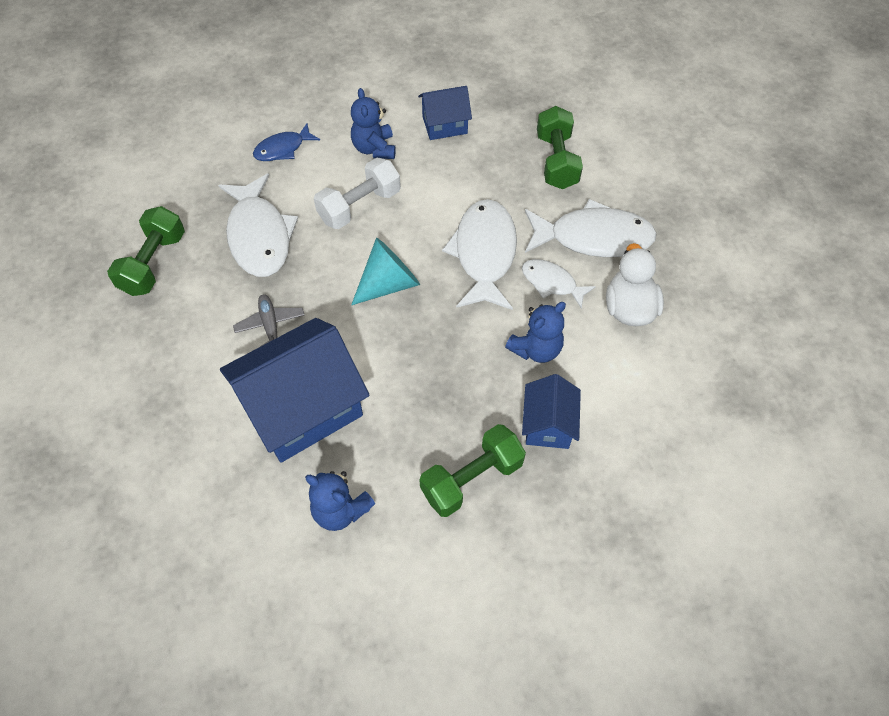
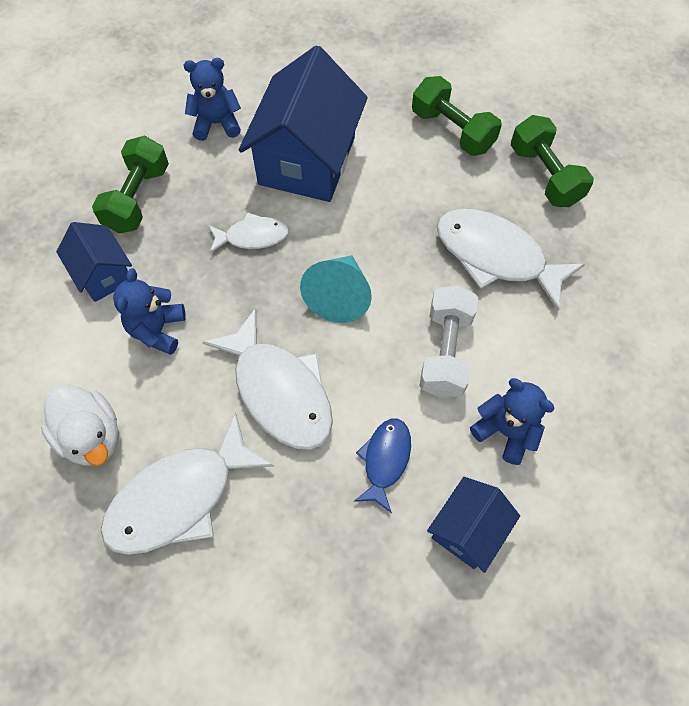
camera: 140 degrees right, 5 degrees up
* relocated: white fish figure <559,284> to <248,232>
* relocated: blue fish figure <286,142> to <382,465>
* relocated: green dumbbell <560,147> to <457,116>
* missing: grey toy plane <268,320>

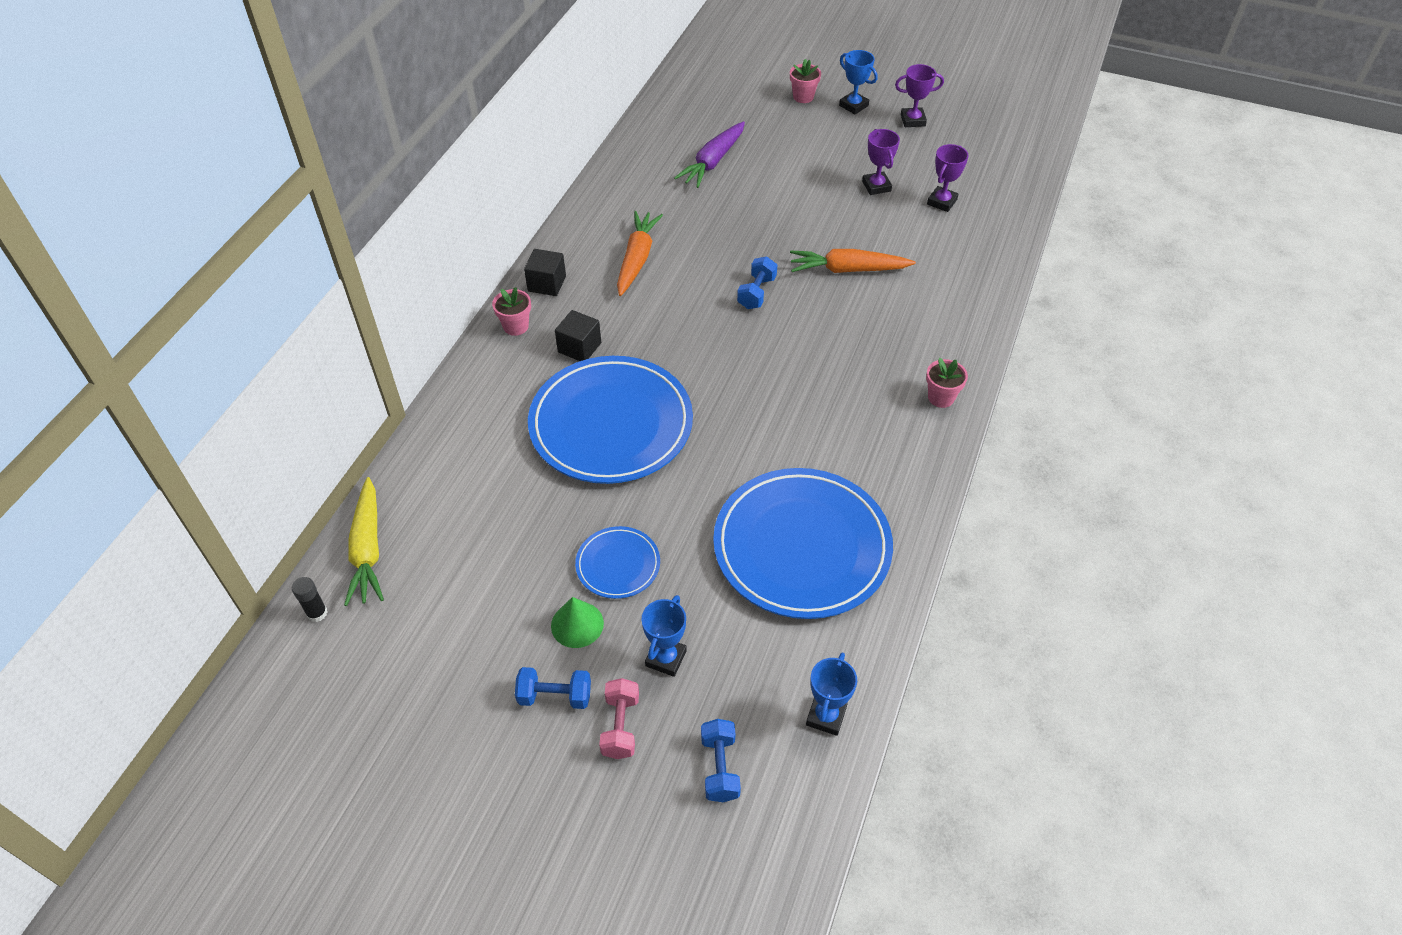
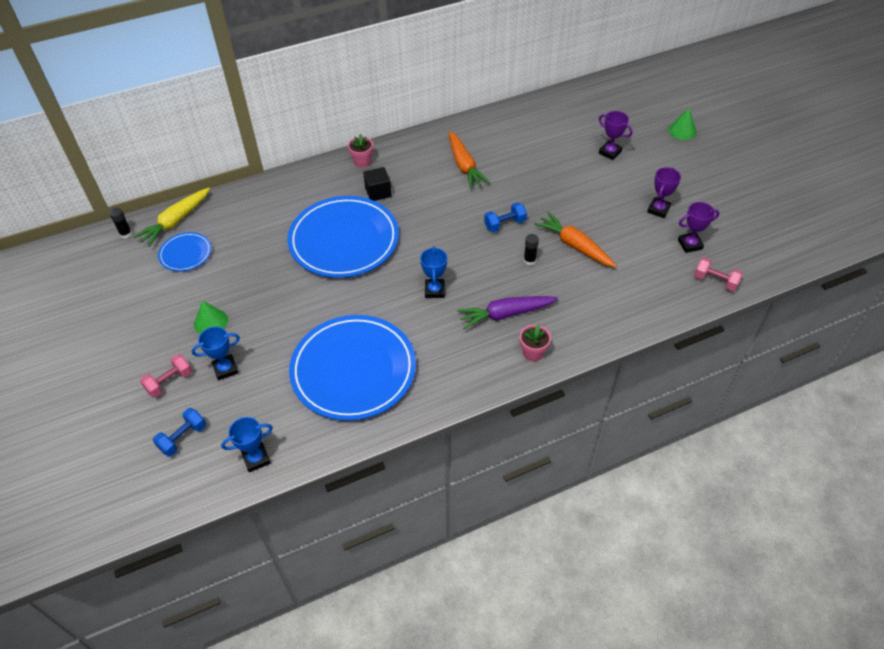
camera: 45 degrees right, 0 degrees up
* relocated: blue flat dish <617,562> to <185,252>
* relocated: blue award cup <858,82> to <433,272>
* spun: bright orange carrot <640,253> = <469,160> 105 degrees clockwise
* relocated: violet carrot <709,154> to <507,312>
* appeared: ebony glue <531,249>
* relocated: violet award cup <919,95> to <616,135>
* exchanged: rosy potted plant <805,81> to green cone <682,124>
* appeared: rosy dumbbell <718,274>
* missing: blue dumbbell <553,688>
* missing: ebony solid cube <545,272>

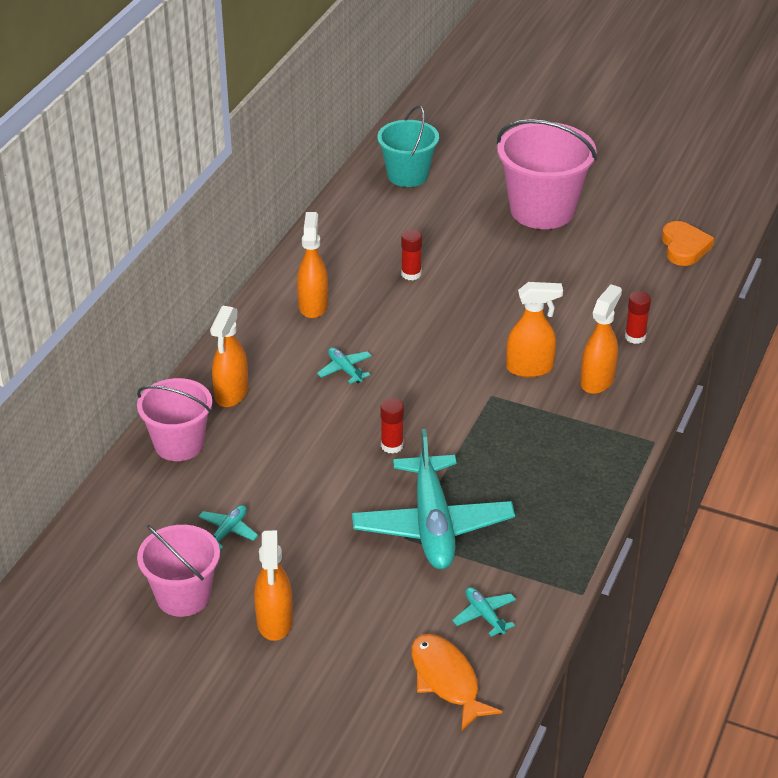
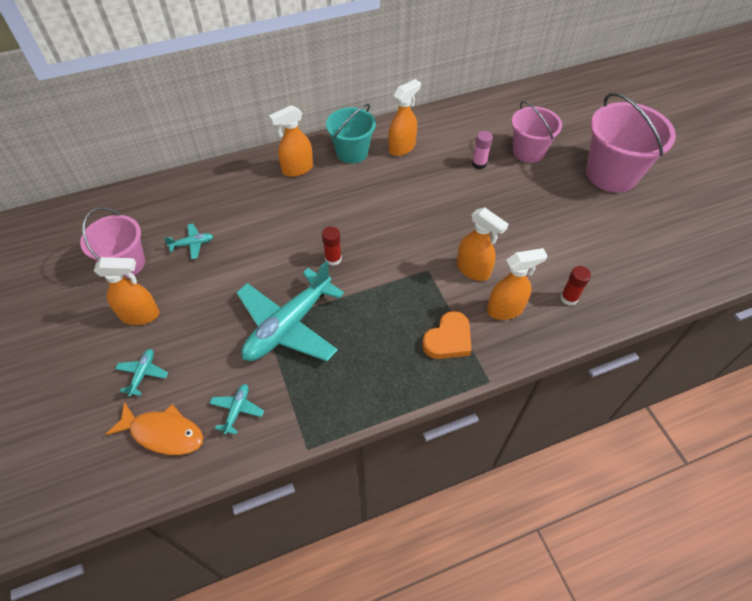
camera: 45 degrees right, 15 degrees up
* spun: bright orange spray cleaner <273,585> = <126,291> 135 degrees counterclockwise
* spun: bright orange fish figure <456,683> = <154,428> 90 degrees clockwise
* relocated: aqua toy plane <344,365> to <141,373>
* relocated: aqua bucket <408,146> to <351,134>
* relocated: bright orange heart <688,243> to <447,335>
* colour: crimson glue <411,255> to rosy glue <482,150>
* relocated: rosy bucket <174,419> to <537,132>

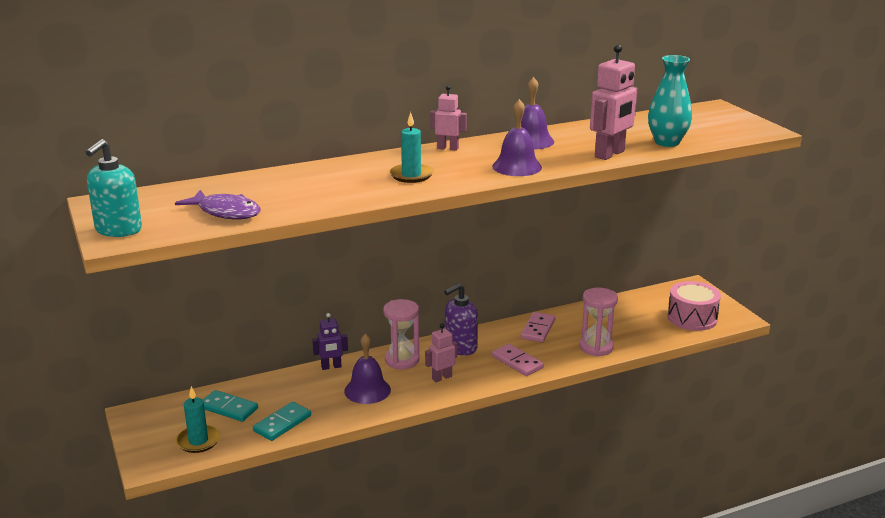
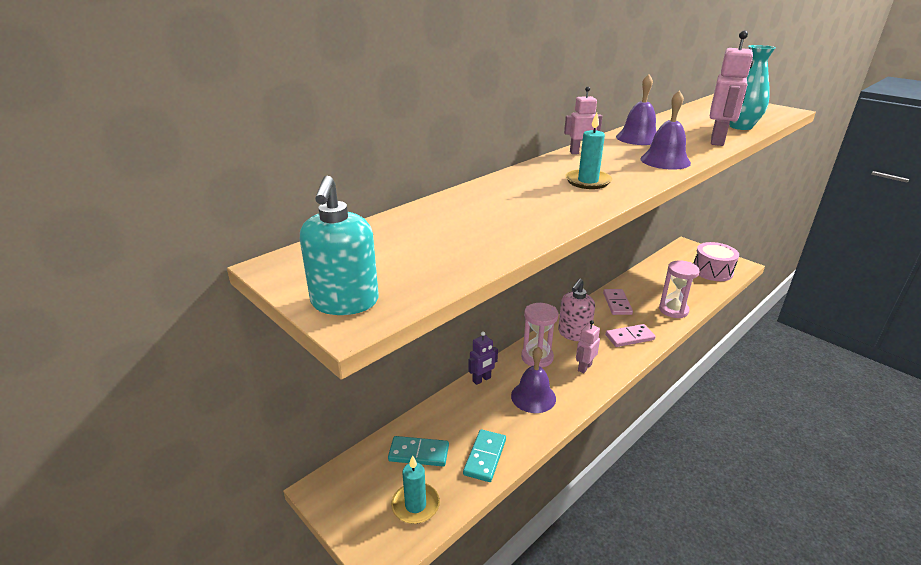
camera: 20 degrees left, 5 degrees up
* colour: violet soap pump <461,319> to rosy soap pump <576,310>
* spun: rosy domino piece <518,360> = <630,335> 45 degrees counterclockwise
* missing: violet fish figure <218,204>

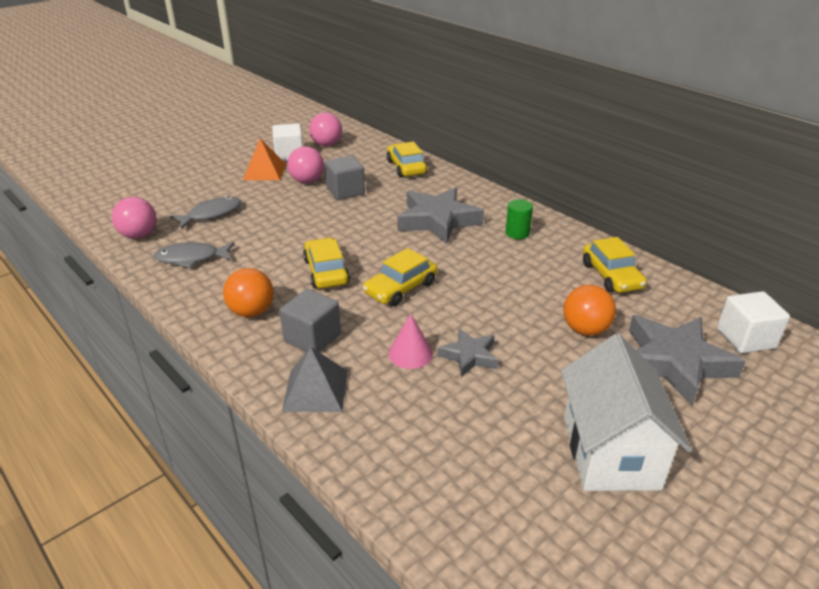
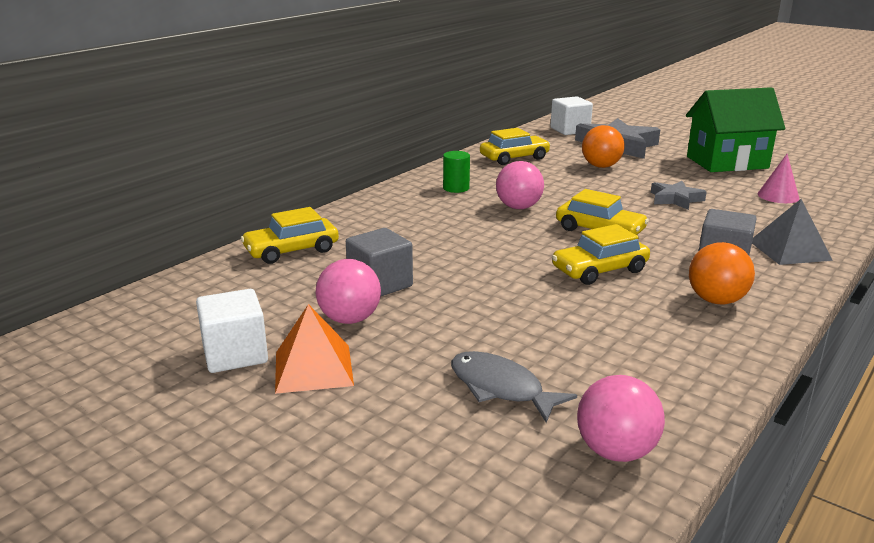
camera: 100 degrees left, 10 degrees down
* relocated: rosy play ball <325,129> to <520,185>
* colour: white toy house <626,412> to green toy house <735,129>
* relocated: rosy cone <410,341> to <778,178>
* missing: grey fish figure <194,255>
* missing: grey five-pointed star <440,215>

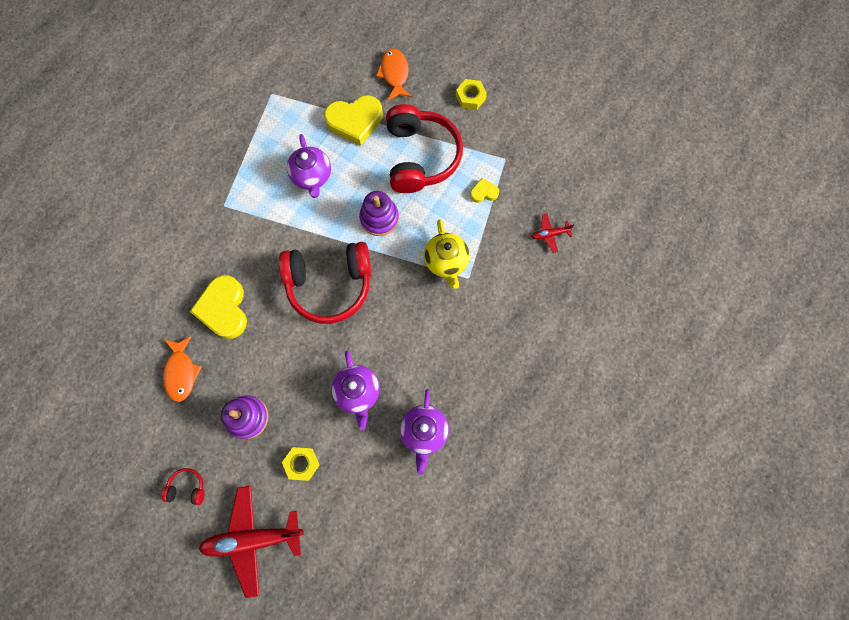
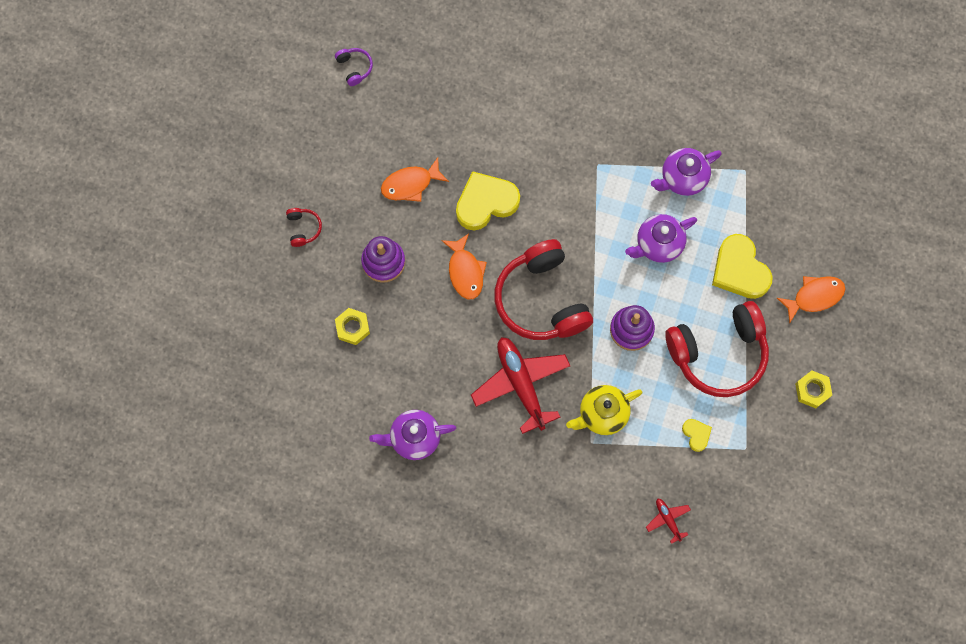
camera: 75 degrees right, 0 degrees up
* appeared: violet headphones <354,67>
* appeared: bright orange fish figure <464,266>
* relocated: crimson toy plane <251,542> to <520,385>
* relocated: violet teapot <355,390> to <686,172>

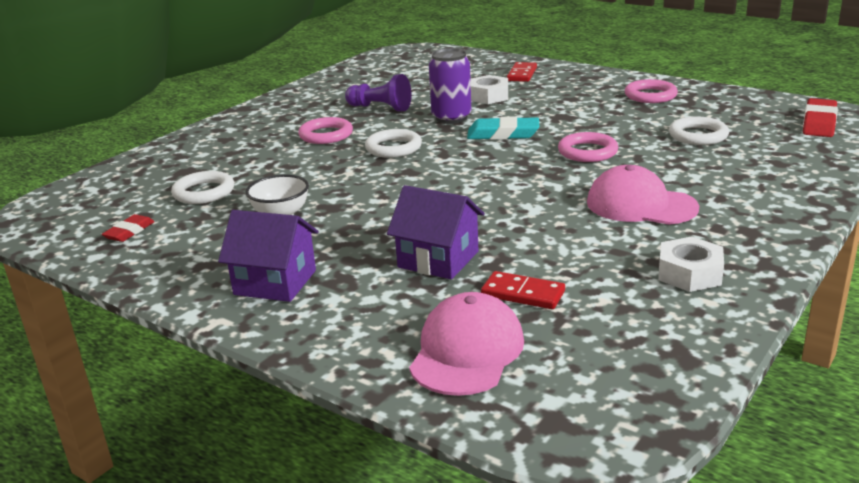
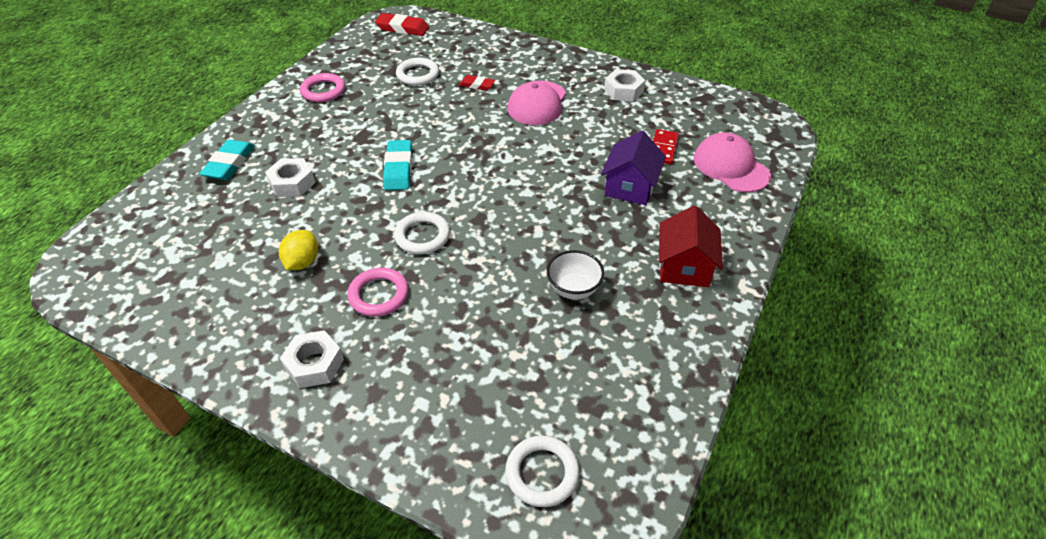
camera: 100 degrees left, 20 degrees up
* exchanged: crimson domino piece <522,72> to aqua pencil eraser <227,160>
* exchanged: violet pawn <378,93> to bright yellow citrus fruit <298,250>
* appeared: white hexagon nut <312,359>
* relocated: crimson pencil eraser <128,228> to <477,83>
* relocated: white hoop <202,187> to <542,471>
* colour: violet toy house <268,256> to crimson toy house <691,246>
* spun: rosy baseball cap <466,344> = <732,162> 45 degrees clockwise
* missing: violet can <450,86>
* missing: rosy hoop <588,147>

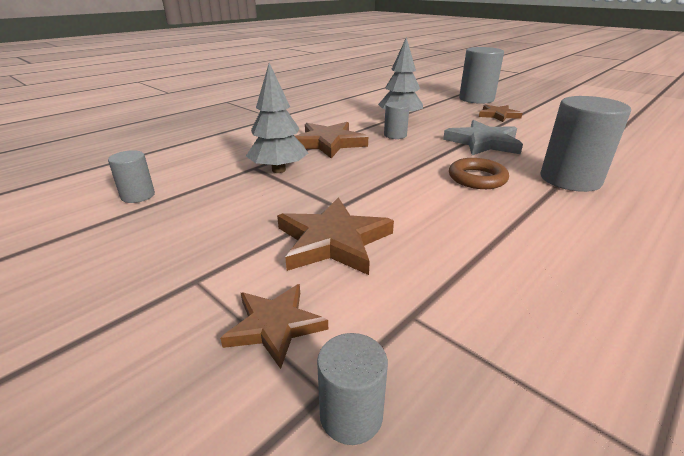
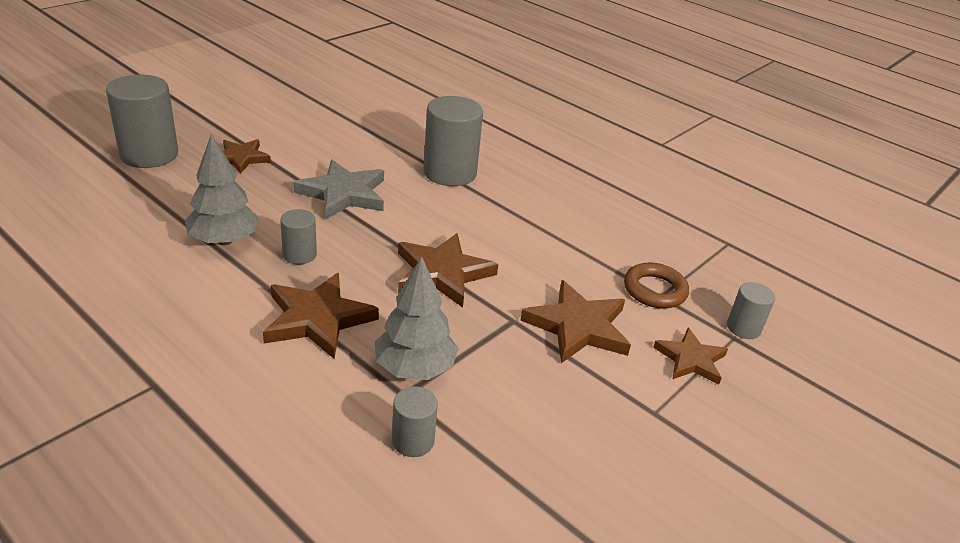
camera: 95 degrees left, 5 degrees up
* relocated: grey cylinder <131,176> to <415,421>
* appeared: russet five-pointed star <448,270>
* relocated: russet hoop <479,173> to <656,285>

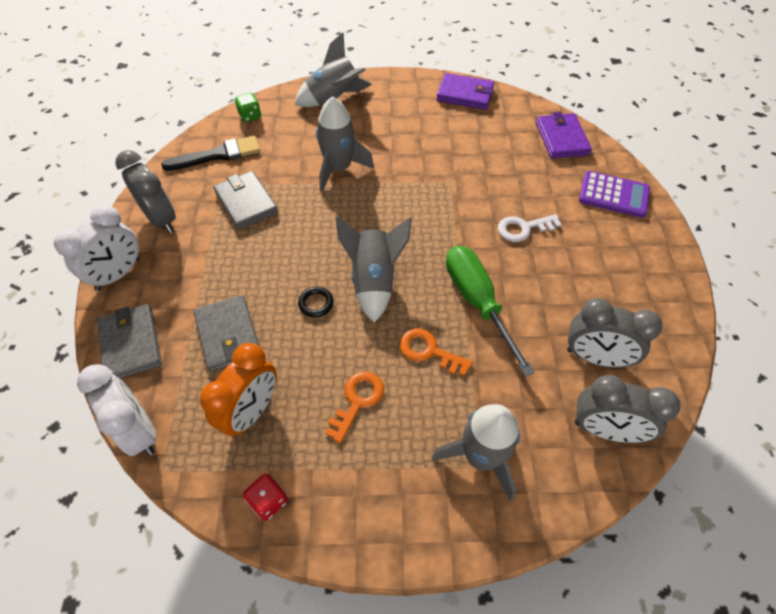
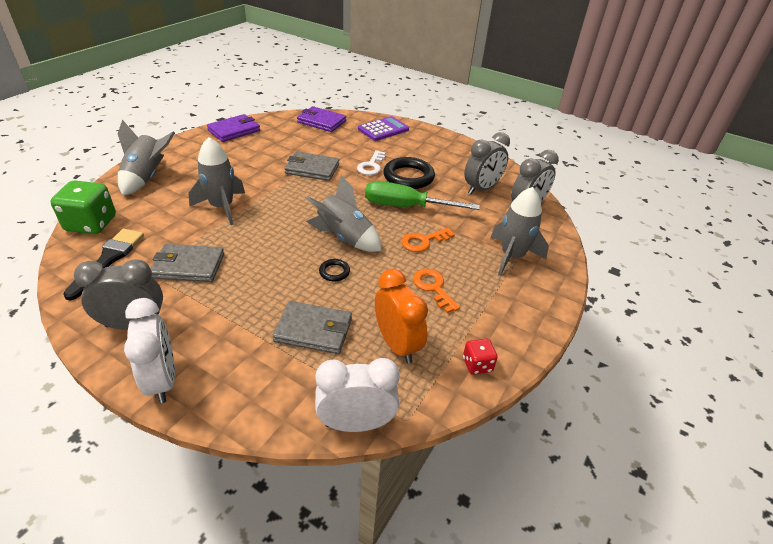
camera: 60 degrees left, 15 degrees down
* size: green dice <248,107> = <83,207> x1.89
* relocated: grey card wallet <129,341> to <311,166>
* appeared: ebony hoop <409,173>

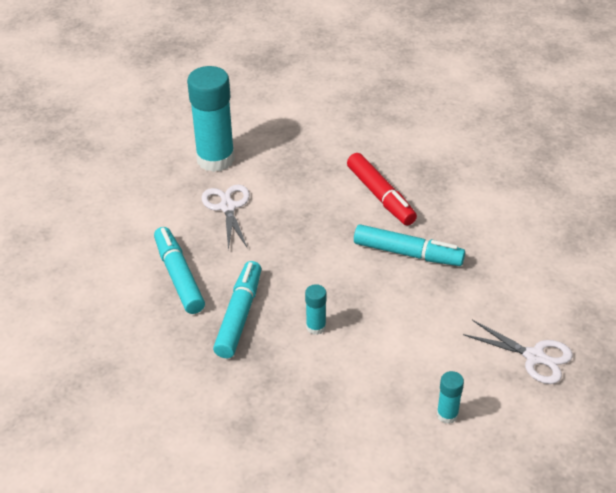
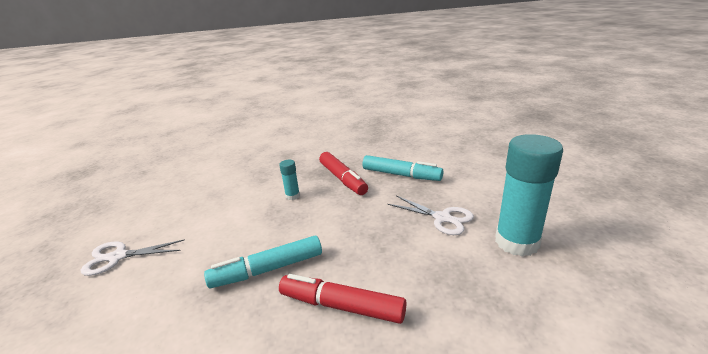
camera: 140 degrees right, 15 degrees down
* colour: aqua marker pen <237,309> to crimson marker pen <343,173>
* missing: aqua glue <450,397>

